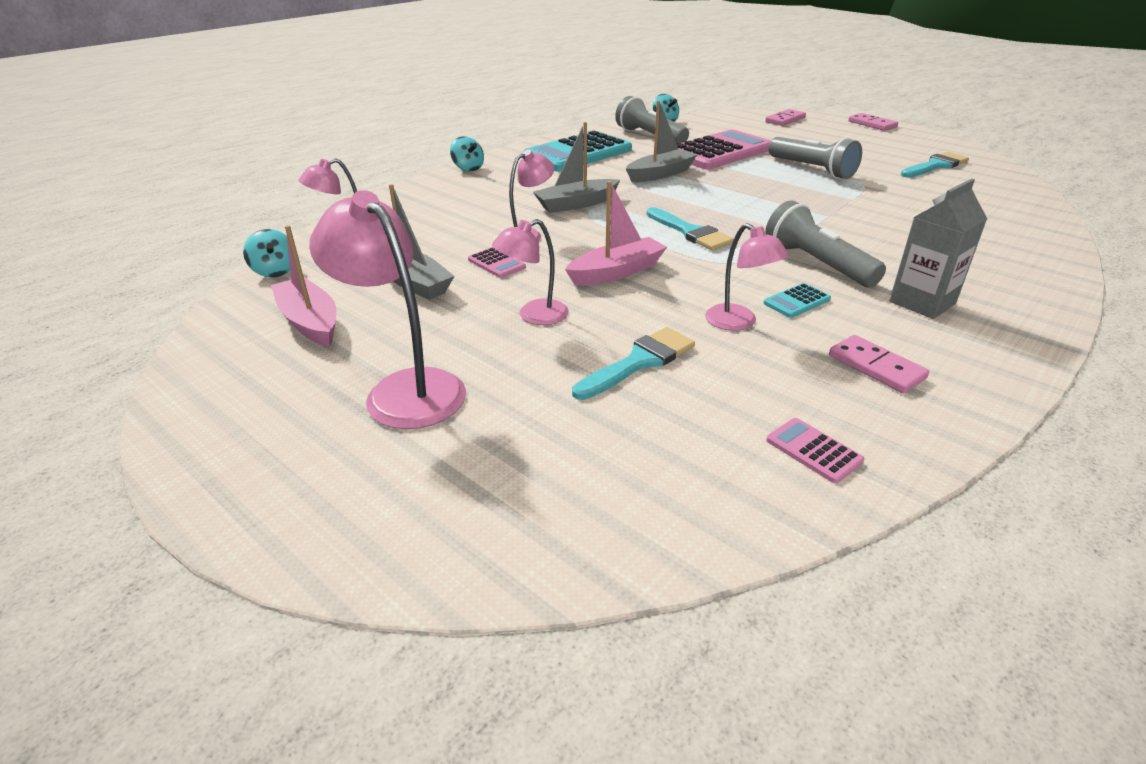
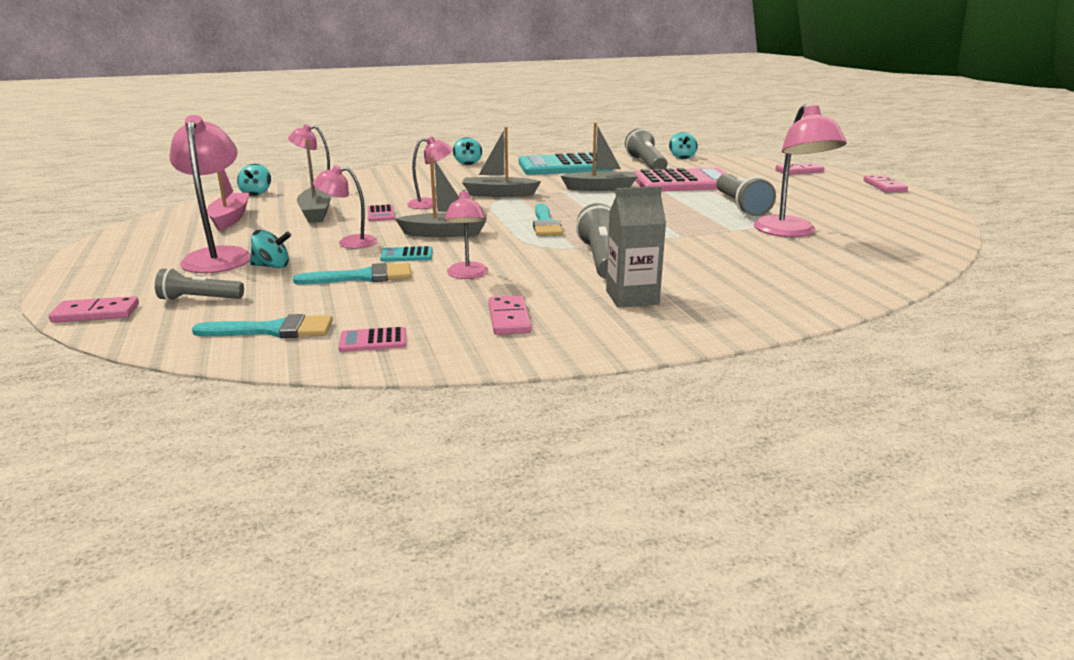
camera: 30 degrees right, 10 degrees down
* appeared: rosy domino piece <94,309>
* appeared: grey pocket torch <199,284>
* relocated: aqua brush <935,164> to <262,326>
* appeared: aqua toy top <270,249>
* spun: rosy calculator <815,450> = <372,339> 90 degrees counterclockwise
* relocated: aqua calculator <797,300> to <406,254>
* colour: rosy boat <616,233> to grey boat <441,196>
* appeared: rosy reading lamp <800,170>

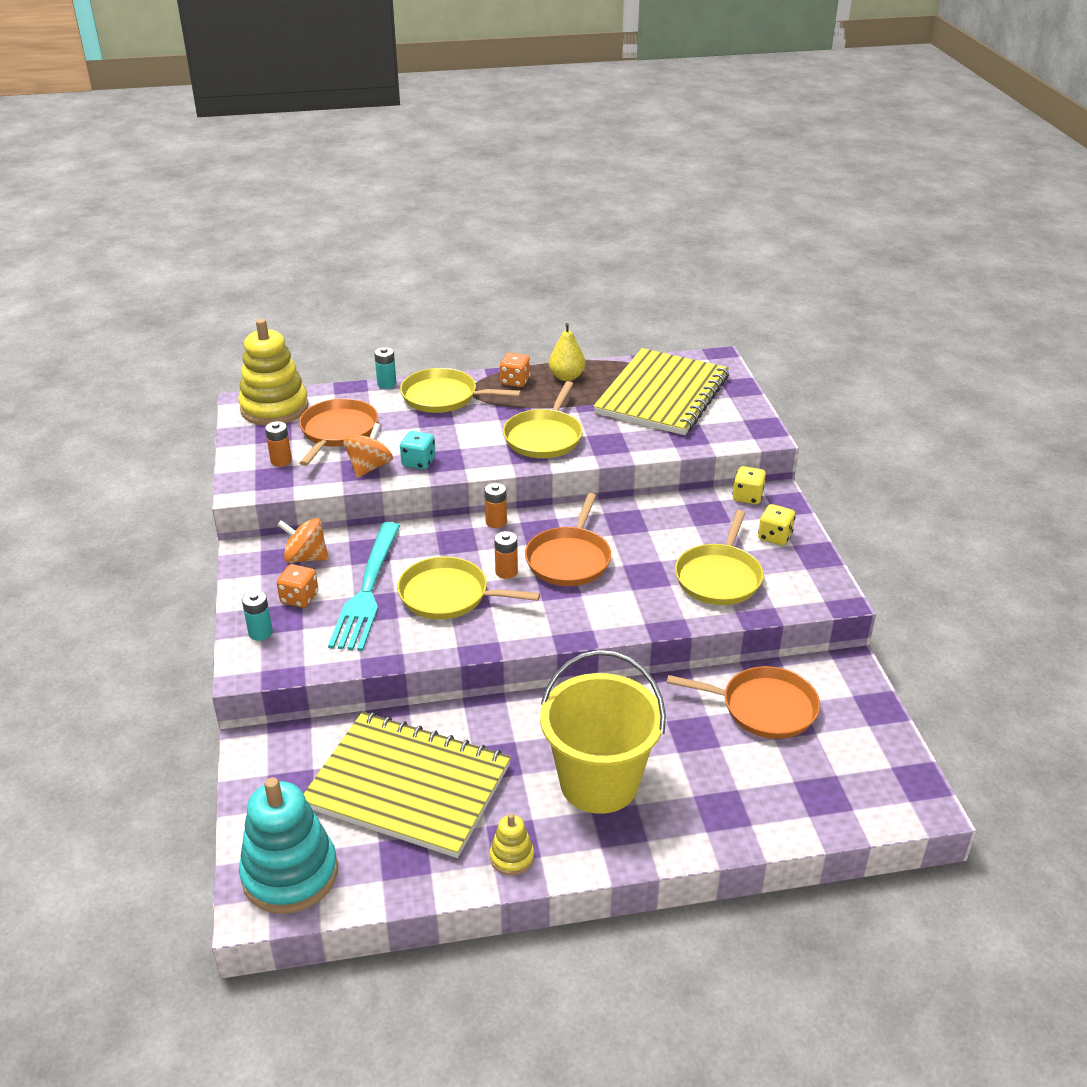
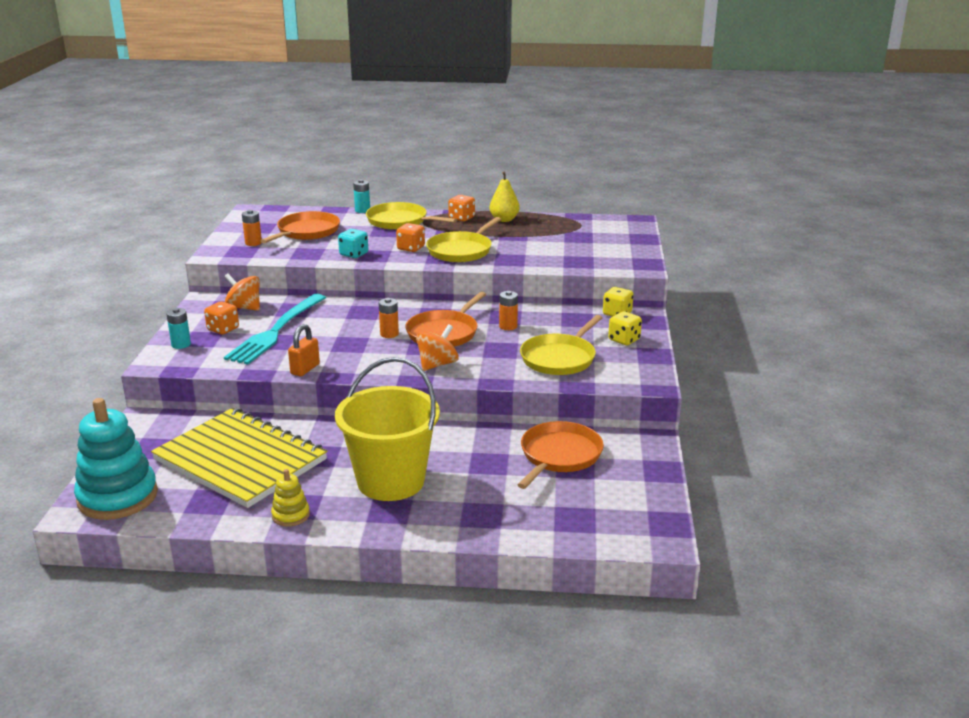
camera: 15 degrees right, 10 degrees down
* appeared: bright orange padlock <304,350>
* appeared: bright orange dice <410,237>
* relocated: bright orange toy top <368,450> to <437,347>
* relocated: bright orange AA battery <496,505> to <508,310>
* spun: bright orange frying pan <743,702> = <561,455> 90 degrees counterclockwise
* missing: bright yellow stacking toy <273,372>
* missing: bright yellow frying pan <468,588>
* missing: bright yellow exercise book <661,391>

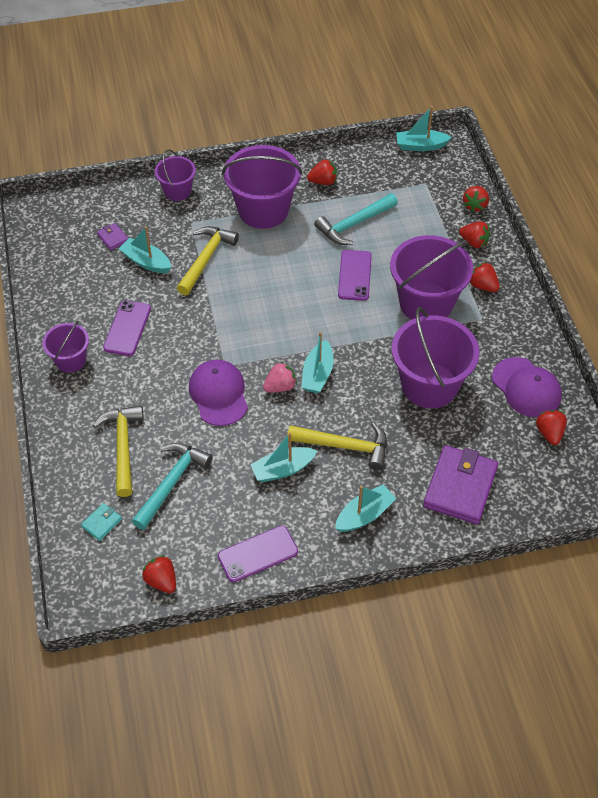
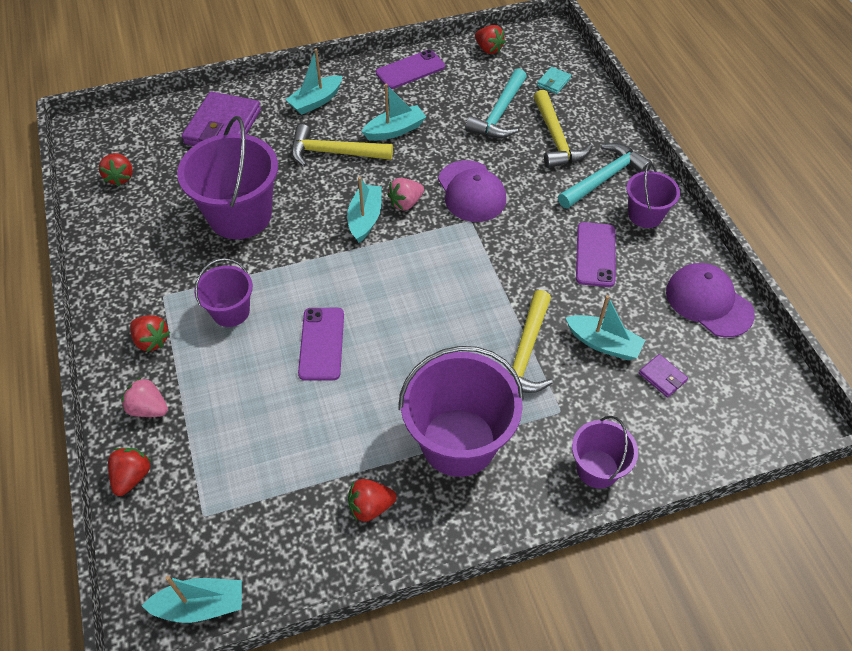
camera: 175 degrees right, 0 degrees up
* colour: crimson strawberry <474,234> to rosy strawberry <144,397>
* size: violet bucket <431,277> = <223,292> x0.55
* relocated: aqua hammer <356,219> to <605,175>
* relocated: violet baseball cap <527,387> to <710,300>

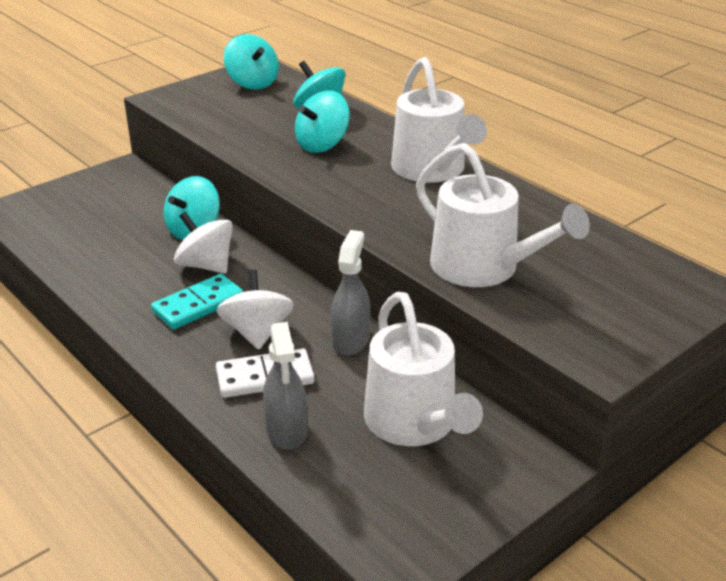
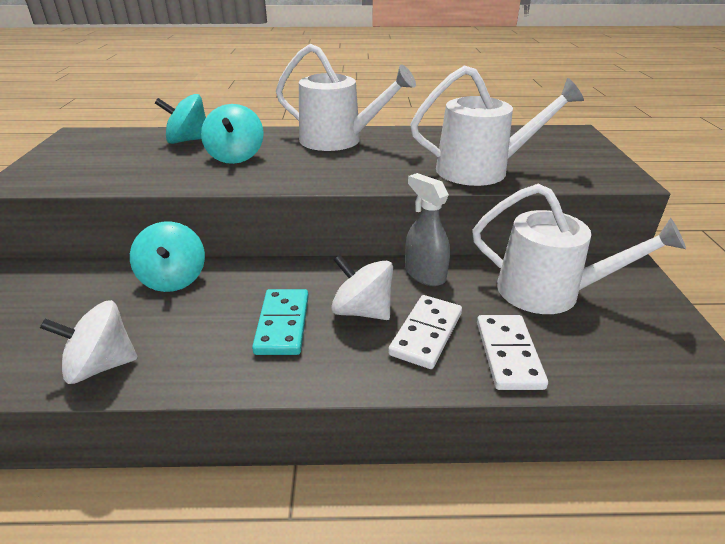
camera: 50 degrees left, 0 degrees up
* relocated: white toy top <203,243> to <89,342>
* exchanged: grey spray cleaner <285,386> to white domino piece <512,352>
* missing: aqua toy top <251,62>

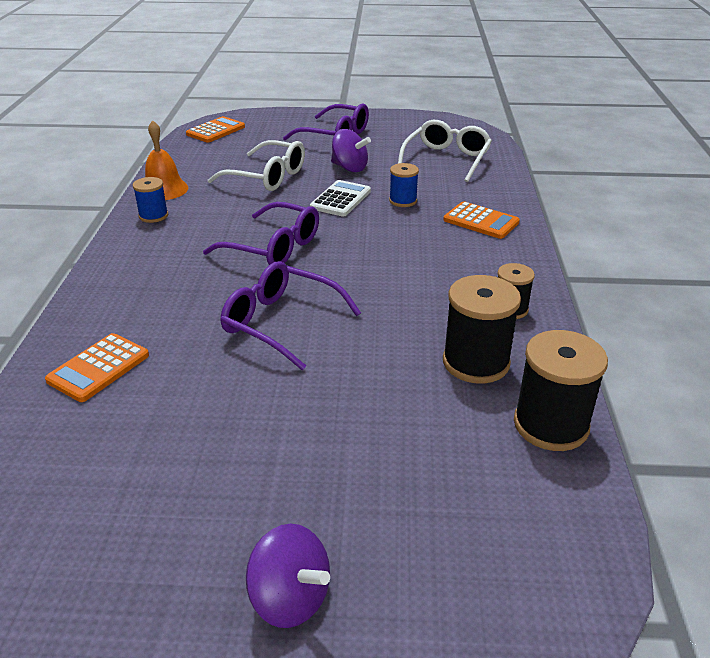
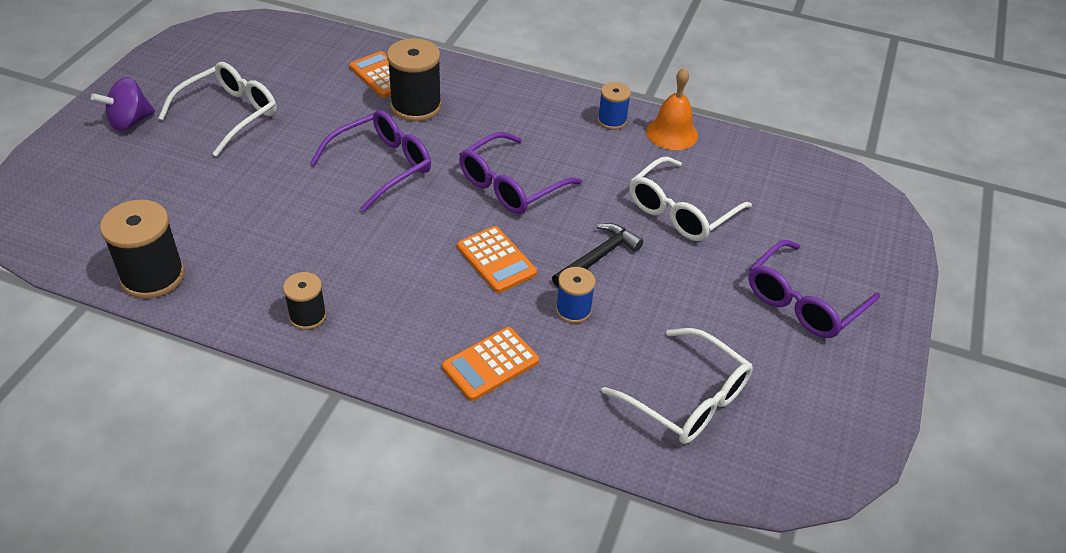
camera: 105 degrees right, 10 degrees up
* appeared: white spectacles <218,109>
* relocated: ebony bobbin <482,329> to <414,79>
* relocated: bright orange calculator <215,129> to <497,259>
* exchanged: white calculator <340,198> to ebony hammer <598,255>
* missing: violet toy top <351,150>

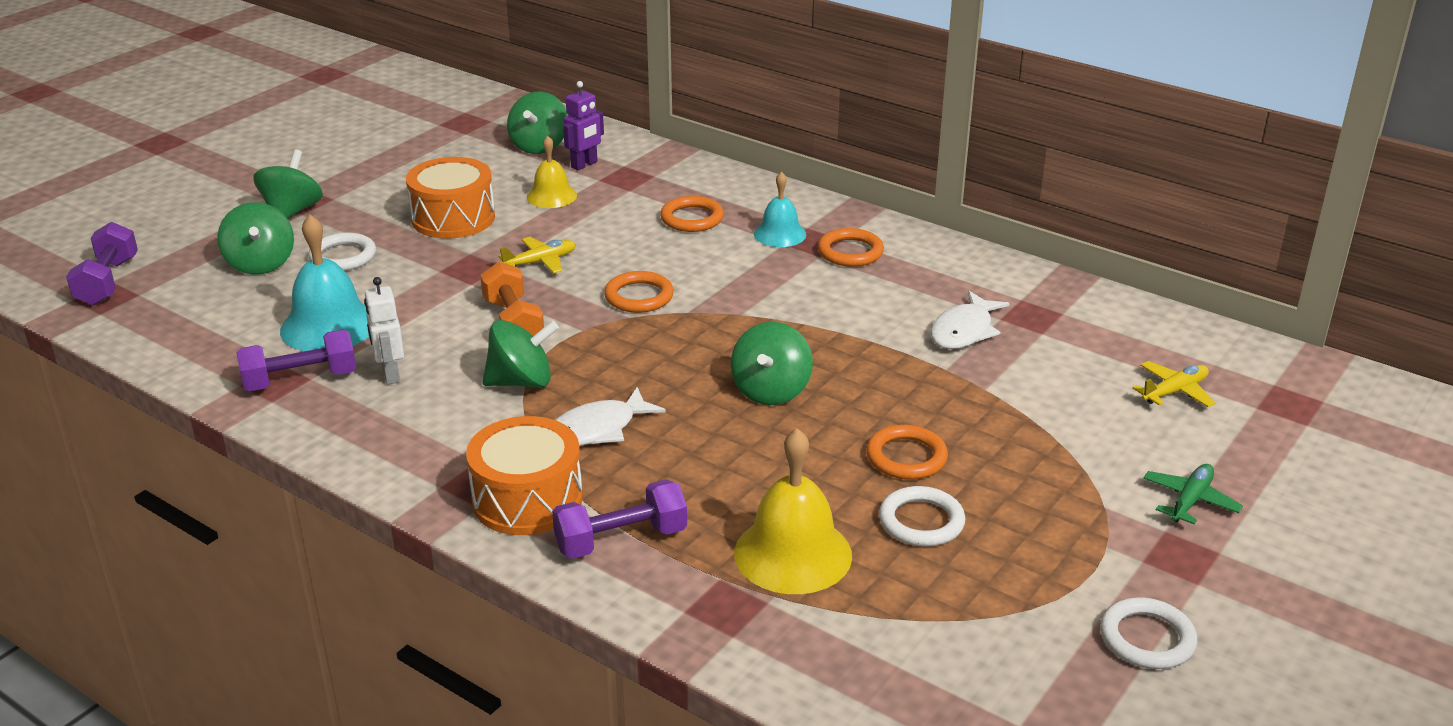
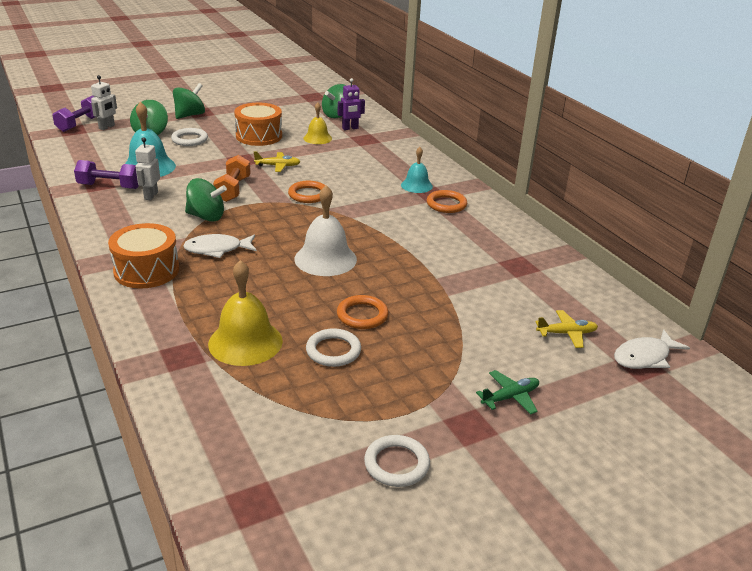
camera: 25 degrees right, 0 degrees up
* appeared: white toy robot <104,102>
* exchanged: green toy top <772,363> to white bell <326,230>
* relocated: white fish figure <969,320> to <652,349>
* missing: violet dumbbell <619,519>
* missing: bright orange hoop <692,214>

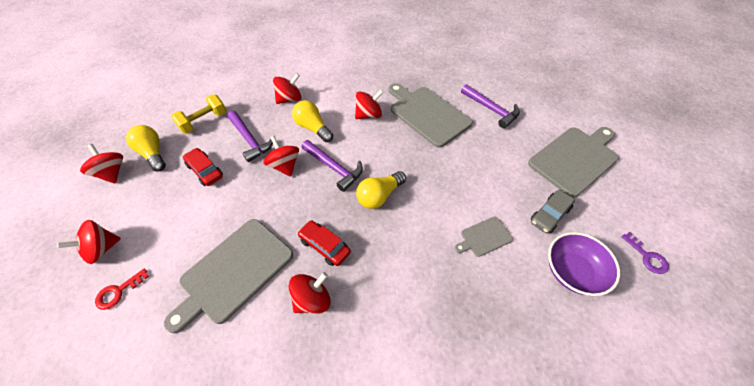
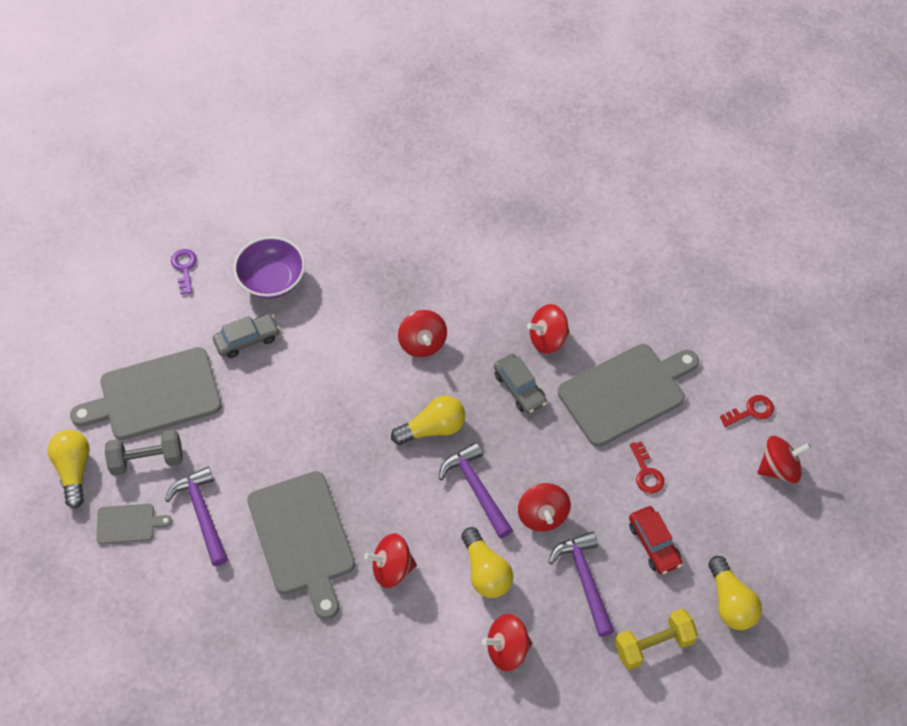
camera: 160 degrees left, 5 degrees up
* appeared: bright yellow lightbulb <69,469>
* relocated: grey cutting board <484,237> to <134,524>
* appeared: grey dumbbell <144,453>
* relocated: crimson toy top <101,164> to <422,333>
* colour: crimson toy car <324,243> to grey toy car <520,384>
* appeared: crimson latchkey <647,467>

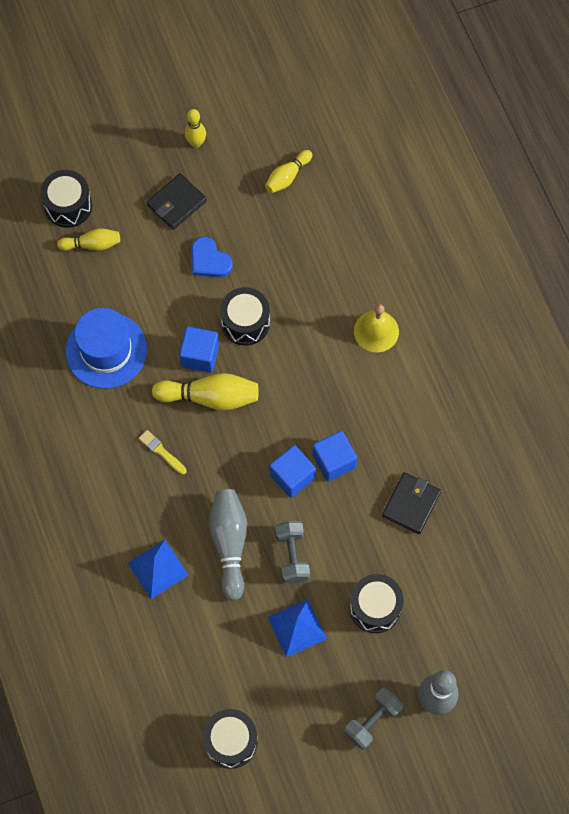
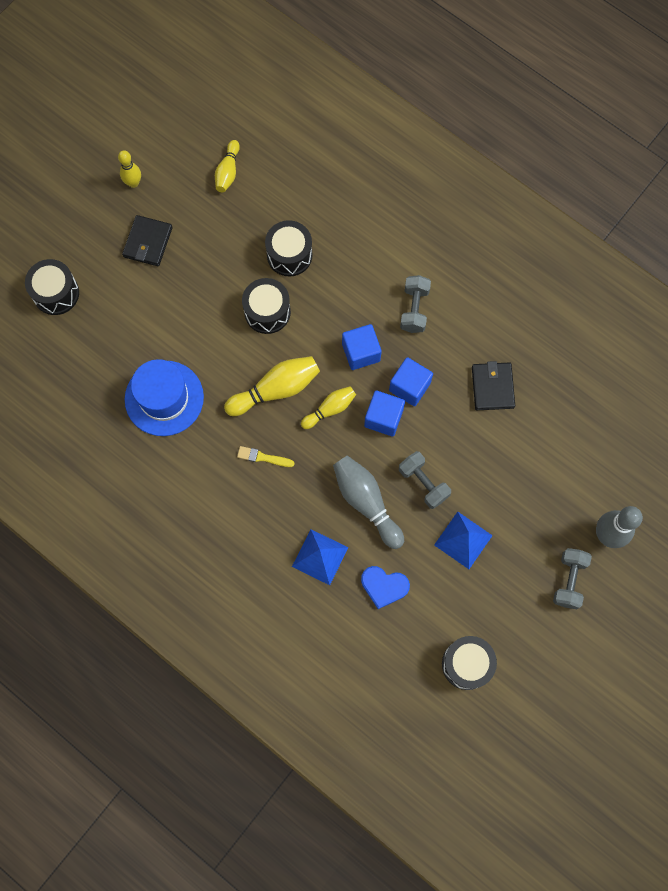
camera: 30 degrees left, 5 degrees up
* relocated: ebony snare drum <377,603> to <289,248>
* relocated: bright yellow skittle <88,239> to <328,407>
* relocated: blue solid cube <199,349> to <362,347>
* relocated: blue heart <212,257> to <385,587>
* appeared: grey dumbbell <415,304>
* missing: bright yellow bell <376,328>

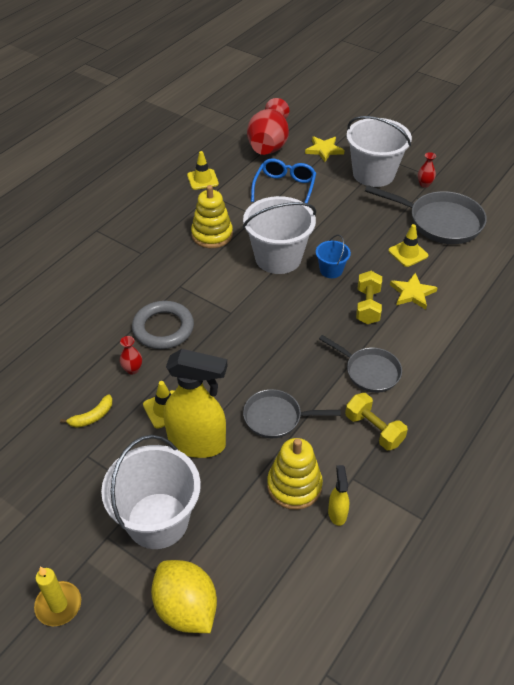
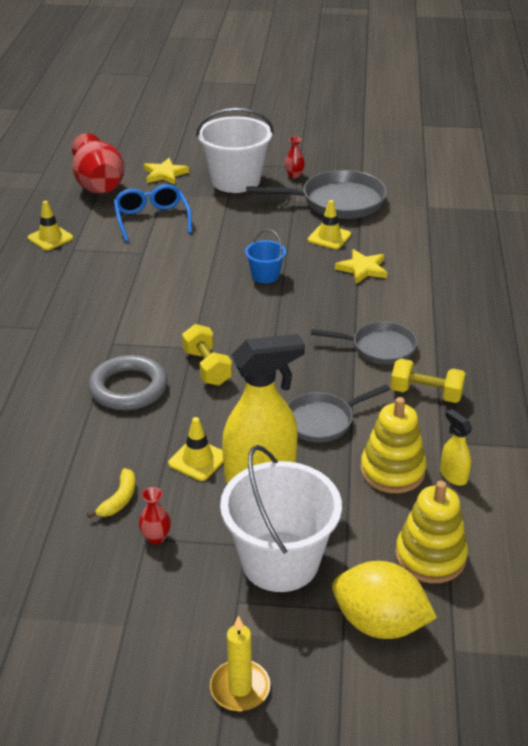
camera: 30 degrees left, 10 degrees down
* relocated: crimson vase <131,355> to <155,515>
* relocated: bright yellow dumbbell <369,297> to <207,355>
* relocated: bright yellow stacking toy <212,216> to <431,532>
* missing: white bucket <279,235>

